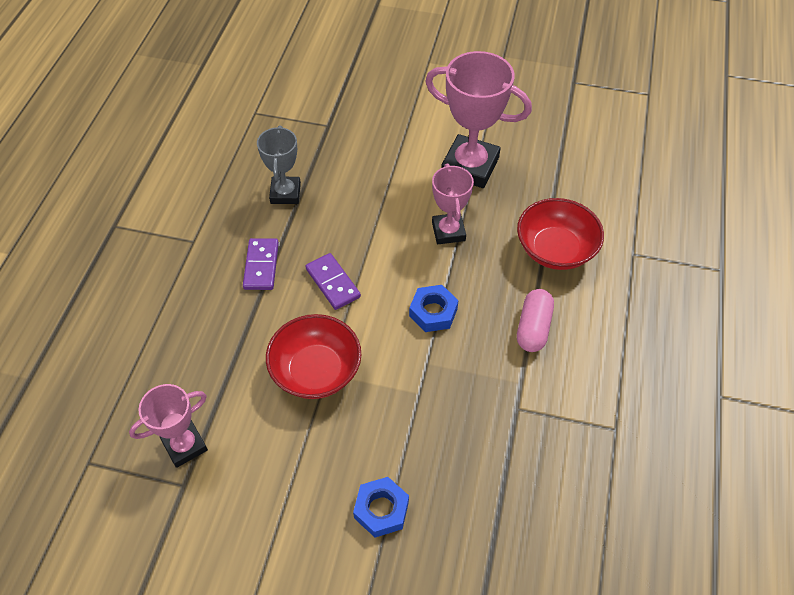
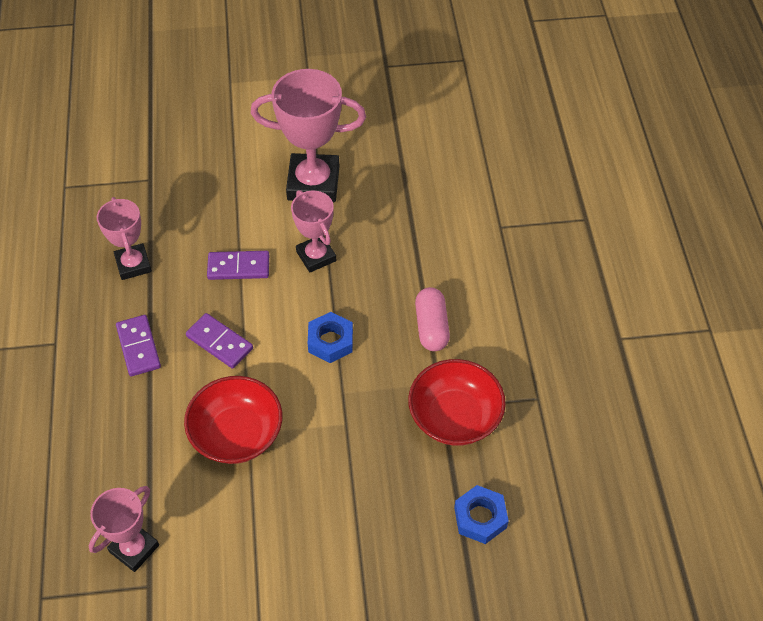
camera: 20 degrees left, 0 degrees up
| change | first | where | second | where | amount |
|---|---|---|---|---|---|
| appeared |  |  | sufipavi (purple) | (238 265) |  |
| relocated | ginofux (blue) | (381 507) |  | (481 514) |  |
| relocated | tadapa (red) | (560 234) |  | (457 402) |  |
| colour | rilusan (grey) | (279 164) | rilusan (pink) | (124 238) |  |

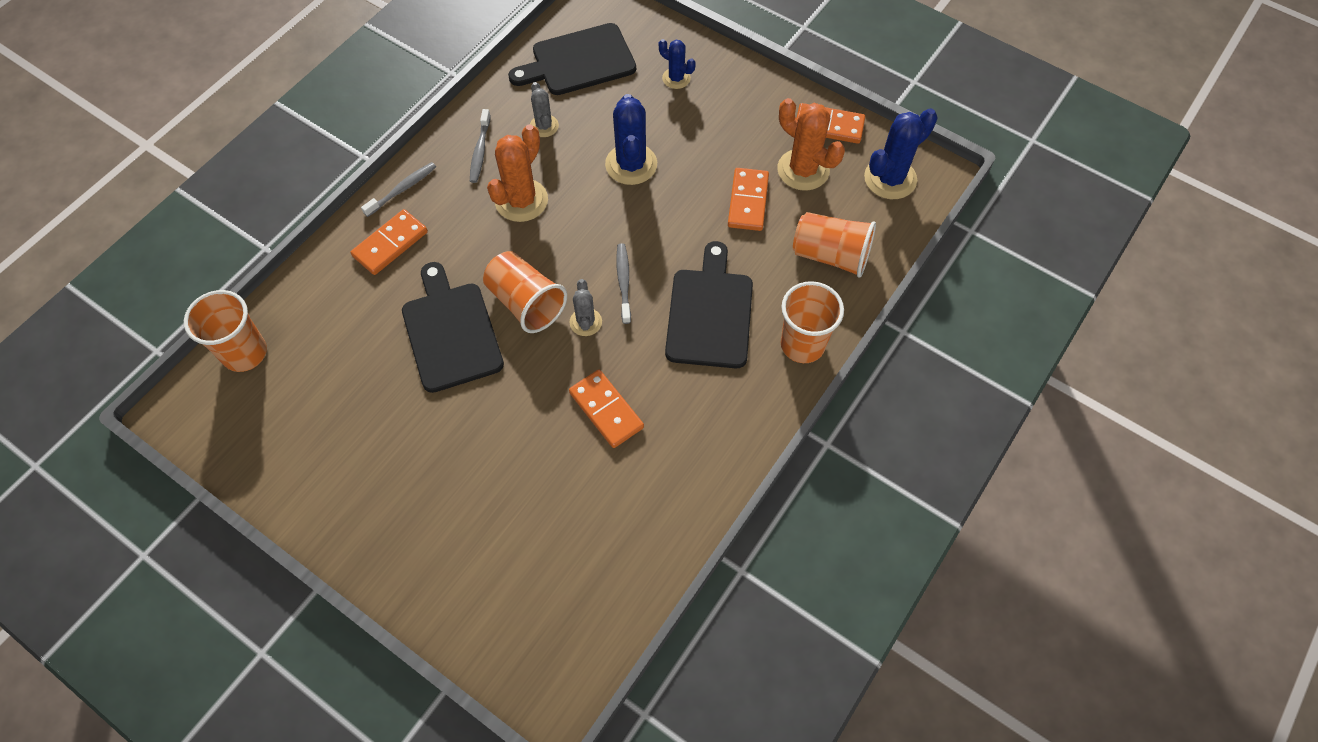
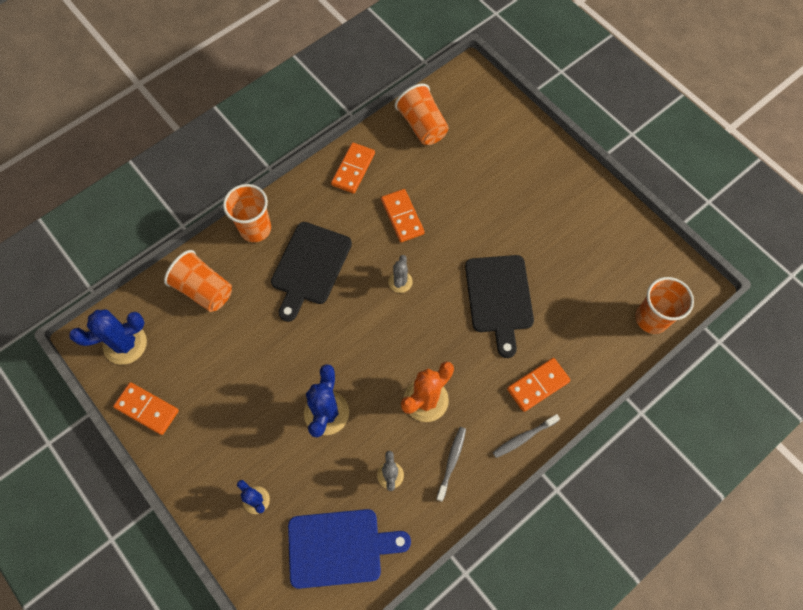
camera: 165 degrees left, 5 degrees up
| change | first | where | second | where | amount |
|---|---|---|---|---|---|
| missing | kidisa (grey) | (623 283) |  |  |  |
| missing | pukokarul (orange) | (811 144) |  |  |  |
| relocated | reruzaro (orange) | (525 292) |  | (422 114) |  |
| relocated | sufipavi (orange) | (748 199) |  | (353 168) |  |
| colour | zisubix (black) | (572 59) | zisubix (blue) | (349 549) |  |

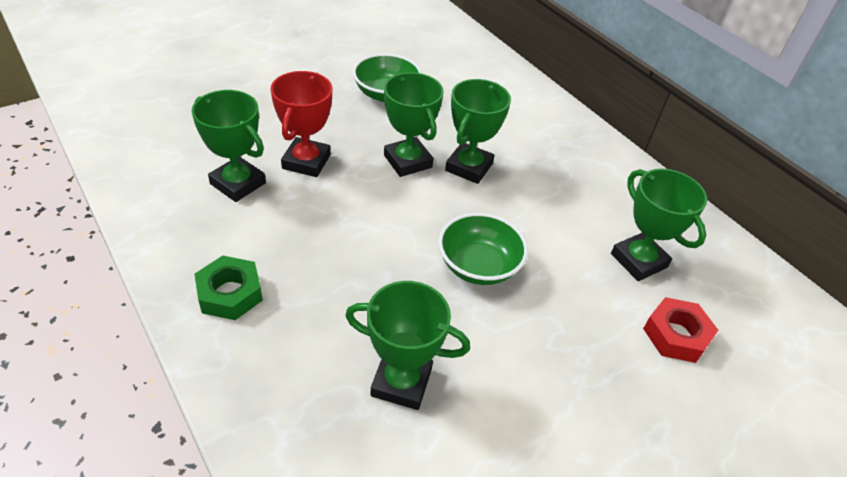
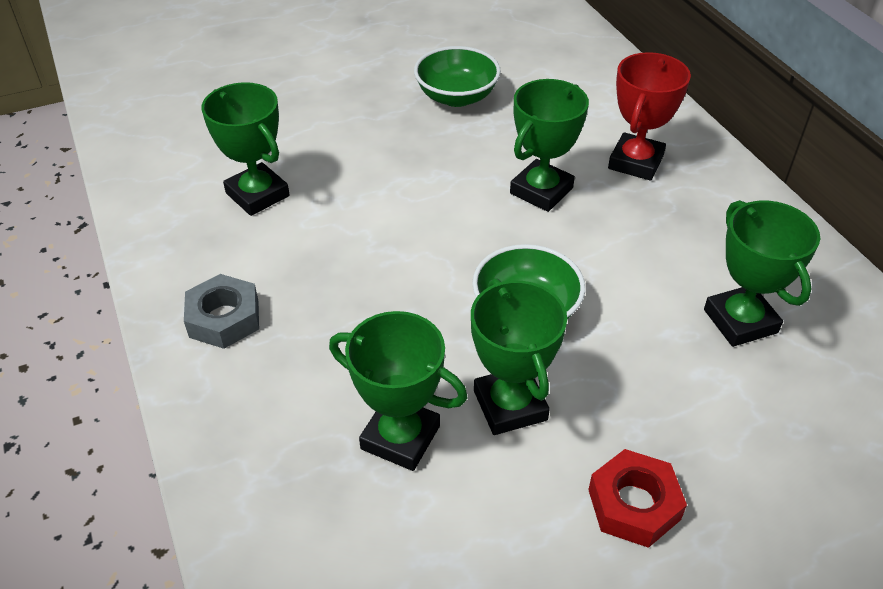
camera: 15 degrees right, 0 degrees up
| change | first | where | second | where | amount |
|---|---|---|---|---|---|
| relocated | rilusan (red) | (301 124) |  | (649 116) |  |
| relocated | rilusan (green) | (414 124) |  | (519 356) |  |
| relocated | ginofux (red) | (680 330) |  | (637 498) |  |
| colour | ginofux (green) | (229 288) | ginofux (grey) | (221 311) |  |

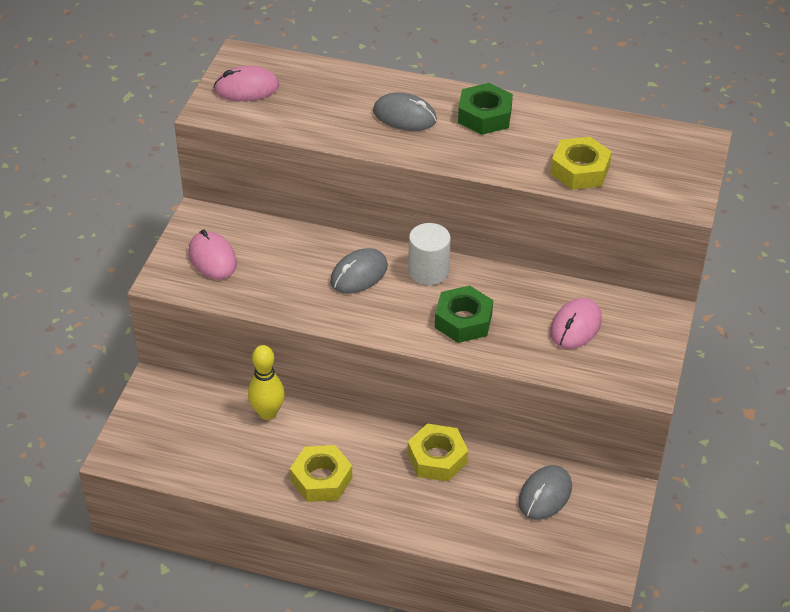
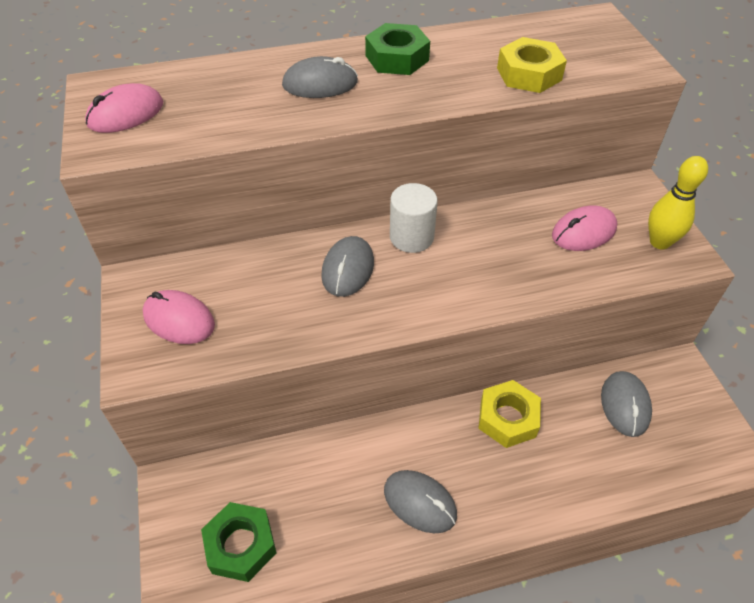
camera: 30 degrees left, 5 degrees up
| change | first | where | second | where | amount |
|---|---|---|---|---|---|
| relocated | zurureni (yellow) | (266 382) |  | (678 203) |  |
| relocated | ginofux (green) | (464 314) |  | (238 542) |  |
| exchanged | ginofux (yellow) | (321 473) | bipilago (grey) | (420 501) |  |
| spun | bipilago (pink) | (576 323) |  | (585 228) | 60 degrees clockwise |

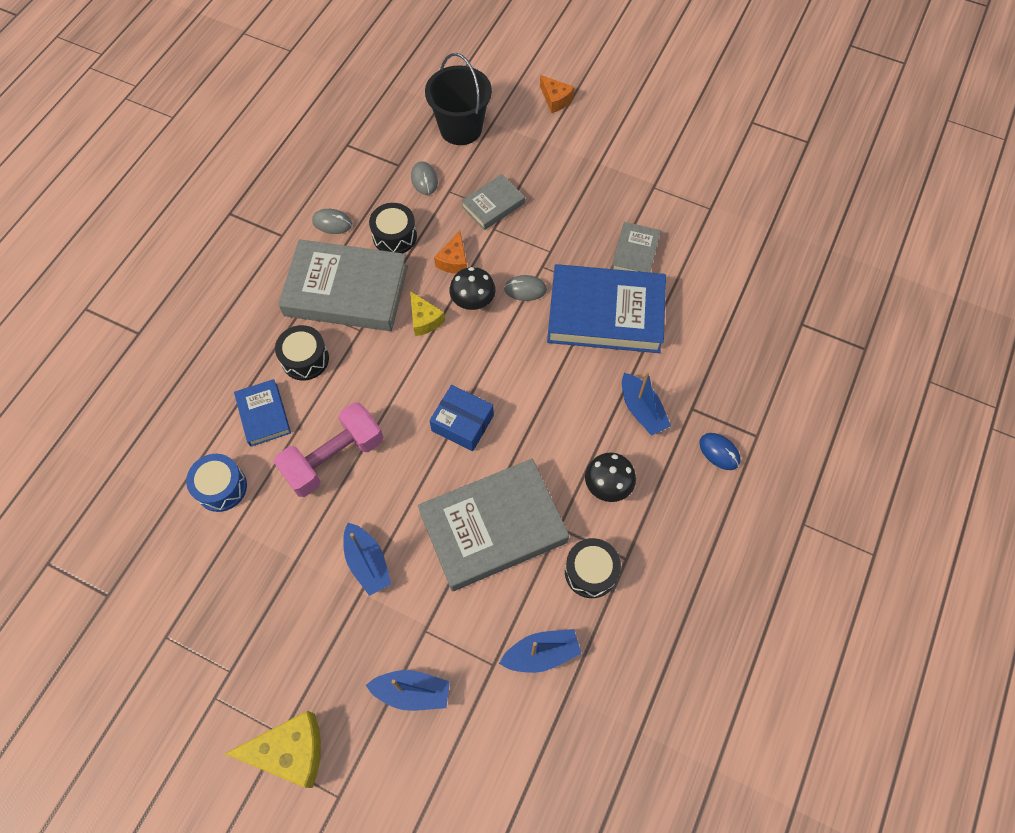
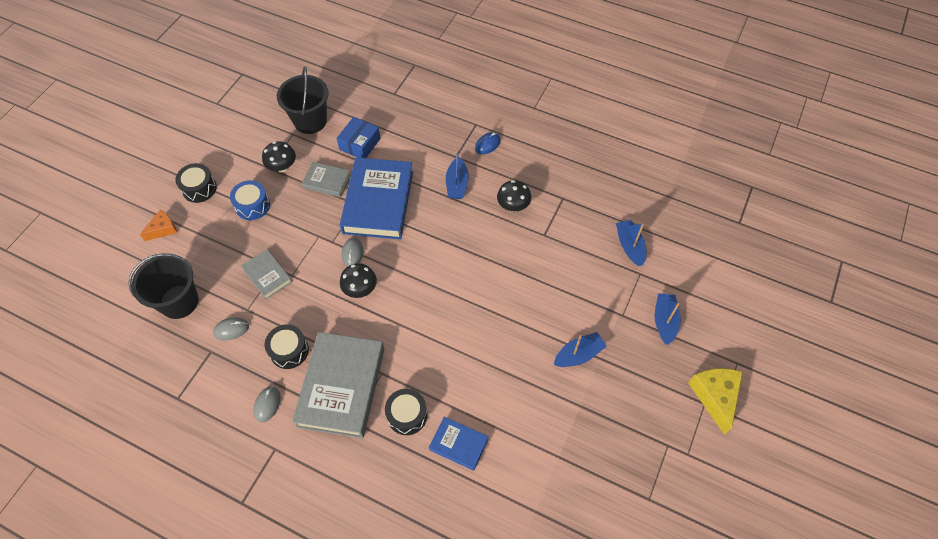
camera: 90 degrees left, 5 degrees down
| change | first | where | second | where | amount |
|---|---|---|---|---|---|
| missing | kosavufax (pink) | (328 449) |  |  |  |
| missing | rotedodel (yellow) | (427 313) |  |  |  |
| missing | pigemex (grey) | (493 525) |  |  |  |
| missing | rotedodel (orange) | (450 252) |  |  |  |
| appeared |  |  | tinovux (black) | (279 157) |  |
| appeared |  |  | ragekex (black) | (302 100) |  |
| relocated | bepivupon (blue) | (216 483) |  | (250 200) |  |
| relocated | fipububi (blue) | (461 418) |  | (359 137) |  |
| relocated | bepivupon (black) | (593 568) |  | (196 183) |  |
| spun | pigemex (blue) | (262 413) |  | (458 444) | 45 degrees clockwise |
| spun | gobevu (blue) | (646 403) |  | (457 174) | 120 degrees clockwise |

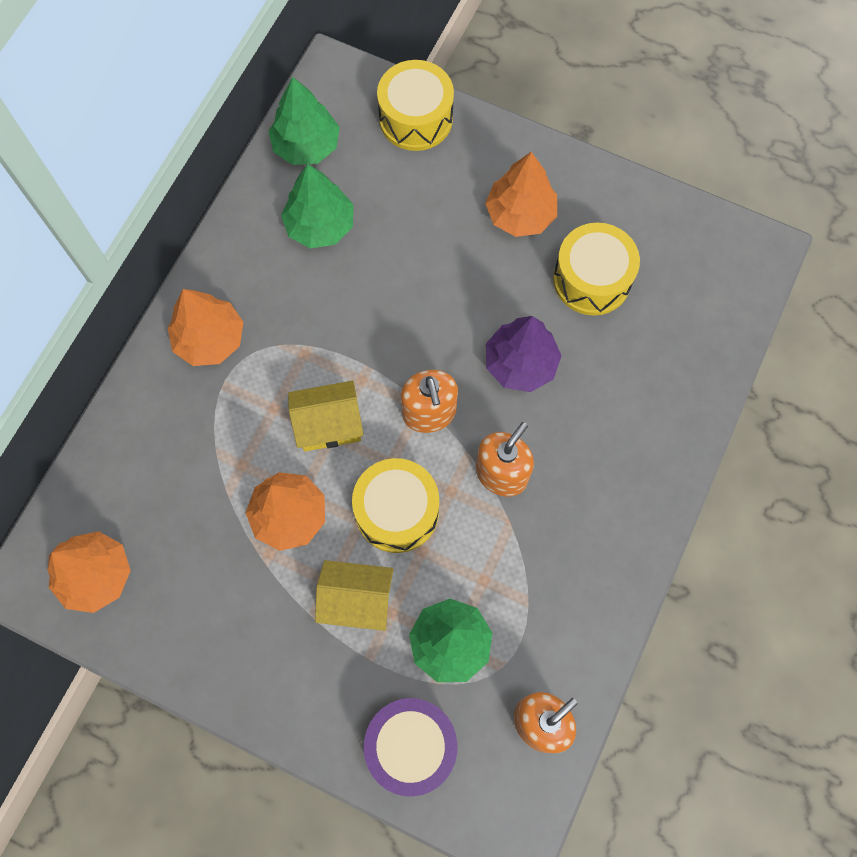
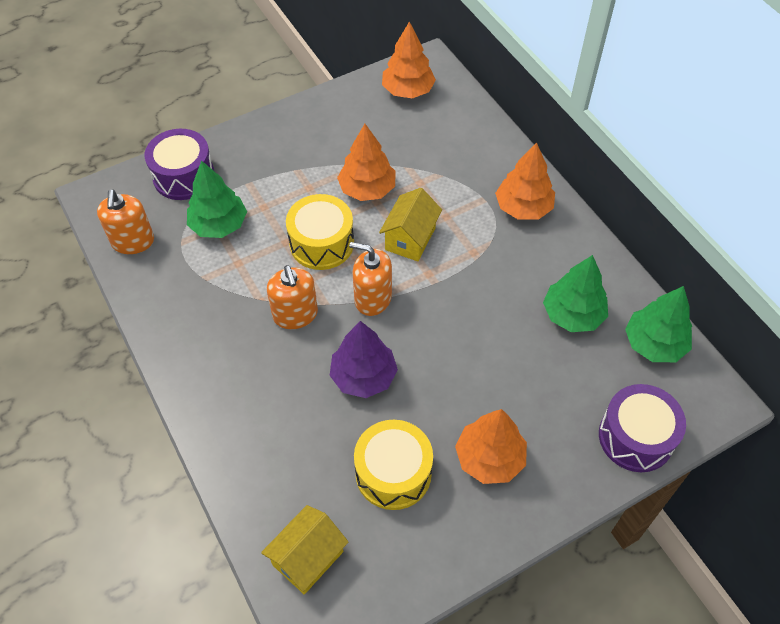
camera: 125 degrees right, 15 degrees down
| change | first | where | second | where | amount |
|---|---|---|---|---|---|
| relocated | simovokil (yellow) | (354 595) |  | (304 550) |  |
| colour | bepivupon (yellow) | (415 105) | bepivupon (purple) | (642 428) |  |

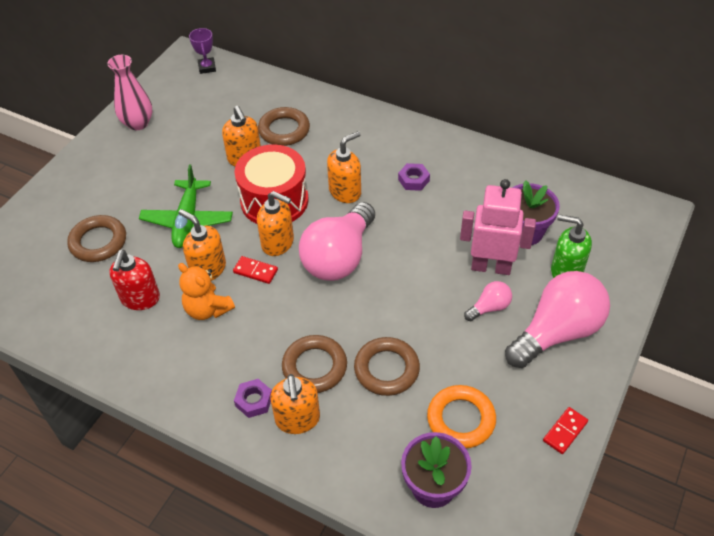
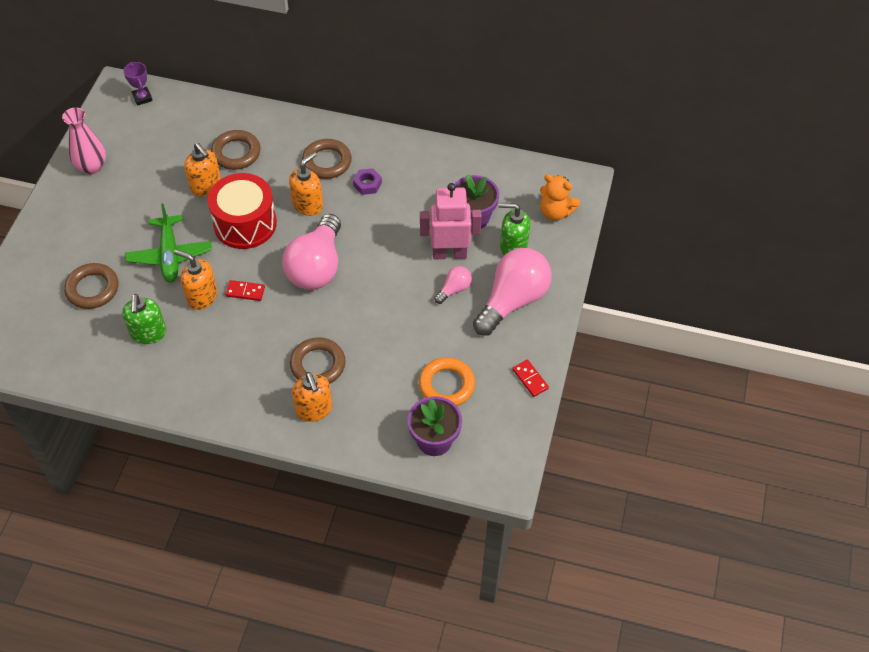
camera: 15 degrees left, 5 degrees up
| change | first | where | second | where | amount |
|---|---|---|---|---|---|
| missing | ginofux (purple) | (253 398) |  |  |  |
| missing | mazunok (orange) | (275 223) |  |  |  |
| relocated | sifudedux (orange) | (206 291) |  | (560 197) |  |
| relocated | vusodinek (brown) | (387 366) |  | (327 159) |  |
| colour | mazunok (red) | (134 280) | mazunok (green) | (144 319) |  |
| spun | sufipavi (red) | (565 430) |  | (530 378) | 60 degrees counterclockwise |

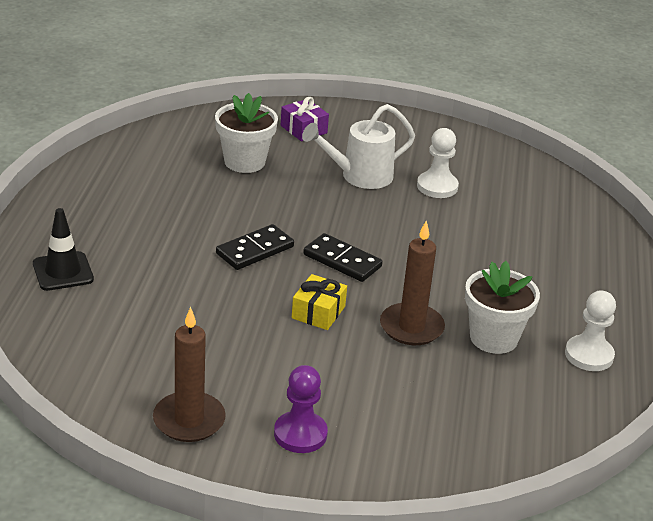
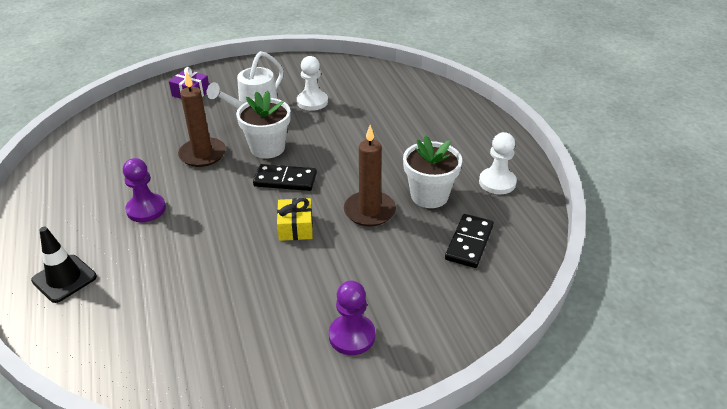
camera: 25 degrees left, 5 degrees up
| change | first | where | second | where | amount |
|---|---|---|---|---|---|
| appeared |  |  | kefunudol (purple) | (144 190) |  |
| relocated | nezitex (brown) | (189 374) |  | (202 119) |  |
| relocated | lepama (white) | (246 133) |  | (263 125) |  |
| relocated | sufipavi (black) | (255 247) |  | (469 241) |  |

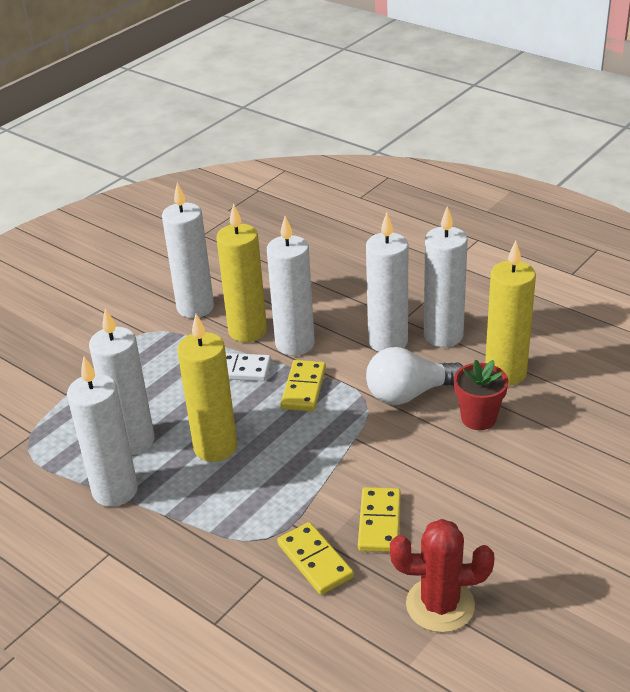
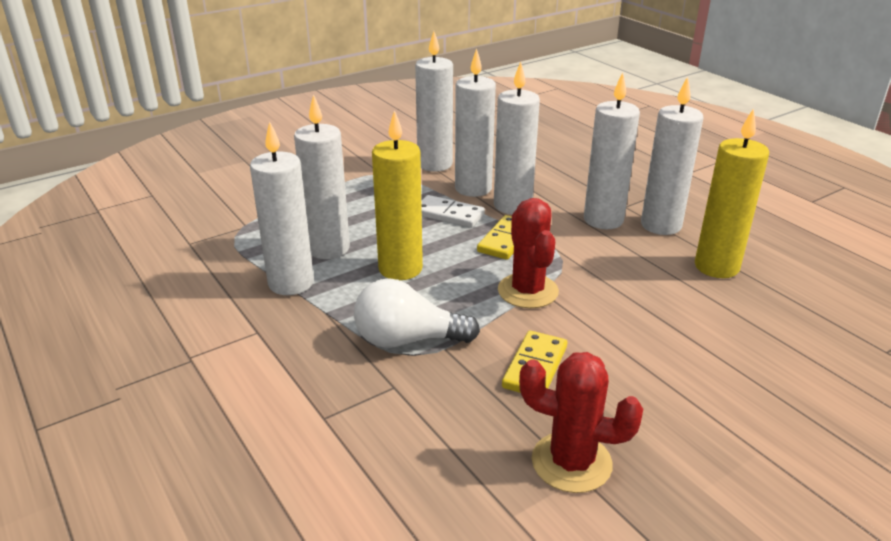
camera: 15 degrees right, 5 degrees down
| change | first | where | second | where | amount |
|---|---|---|---|---|---|
| missing | sufipavi (yellow) | (315 558) |  |  |  |
| missing | lepama (red) | (481 395) |  |  |  |
| appeared |  |  | pukokarul (red) | (528 253) |  |
| relocated | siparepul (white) | (414 376) |  | (417 313) |  |
| colour | nezitex (yellow) | (241 272) | nezitex (white) | (475 122) |  |

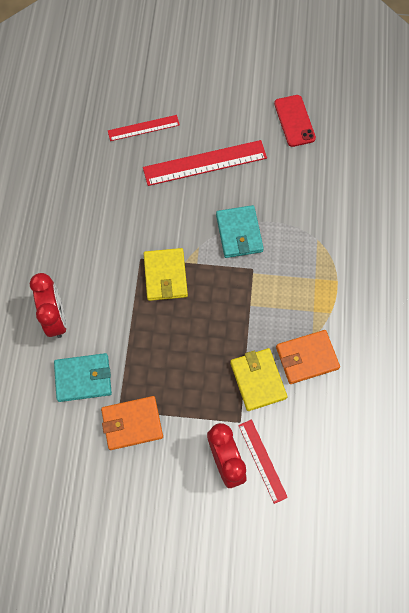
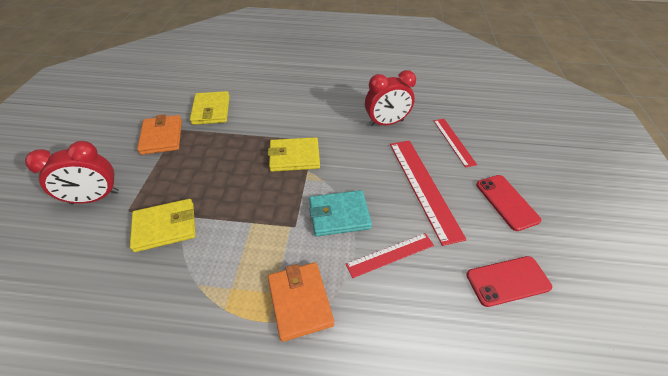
camera: 90 degrees right, 20 degrees down
| change | first | where | second | where | amount |
|---|---|---|---|---|---|
| appeared |  |  | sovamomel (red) | (508 203) |  |
| relocated | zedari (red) | (48 305) |  | (390 98) |  |
| relocated | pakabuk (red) | (263 461) |  | (390 255) |  |
| relocated | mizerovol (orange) | (308 357) |  | (301 302) |  |
| colour | mizerovol (turquoise) | (83 377) | mizerovol (yellow) | (210 108) |  |

